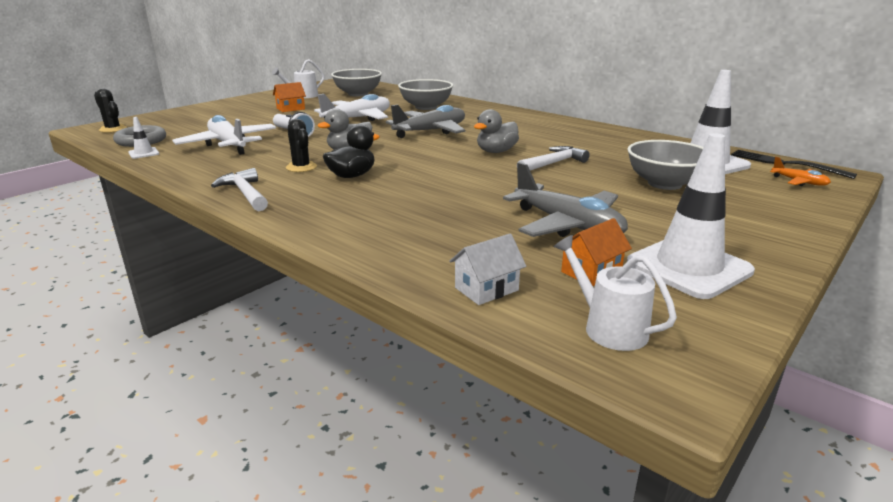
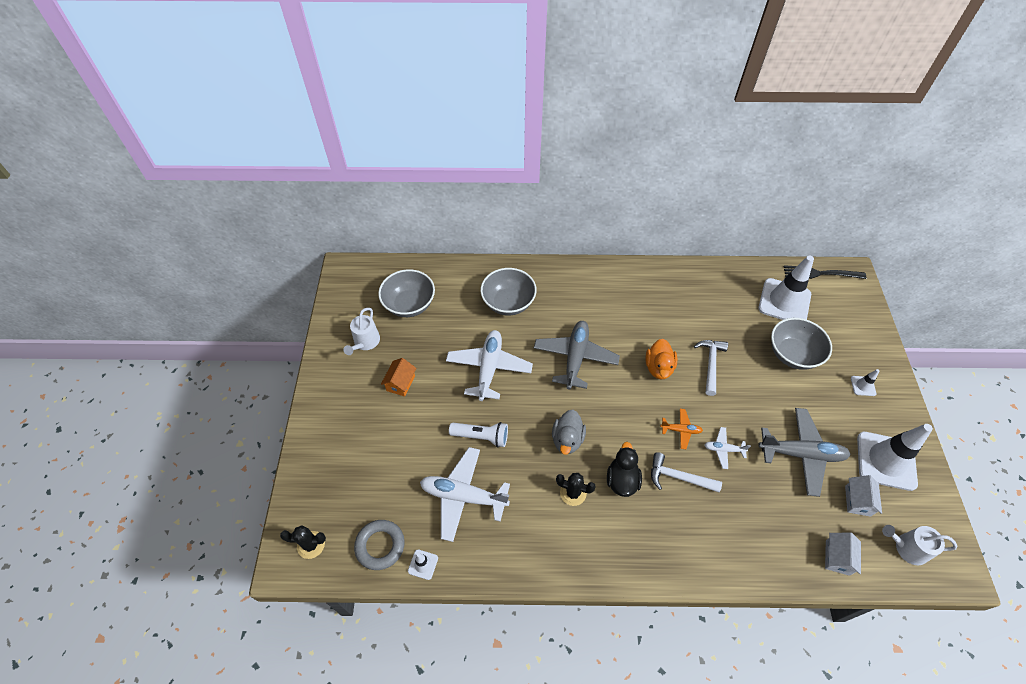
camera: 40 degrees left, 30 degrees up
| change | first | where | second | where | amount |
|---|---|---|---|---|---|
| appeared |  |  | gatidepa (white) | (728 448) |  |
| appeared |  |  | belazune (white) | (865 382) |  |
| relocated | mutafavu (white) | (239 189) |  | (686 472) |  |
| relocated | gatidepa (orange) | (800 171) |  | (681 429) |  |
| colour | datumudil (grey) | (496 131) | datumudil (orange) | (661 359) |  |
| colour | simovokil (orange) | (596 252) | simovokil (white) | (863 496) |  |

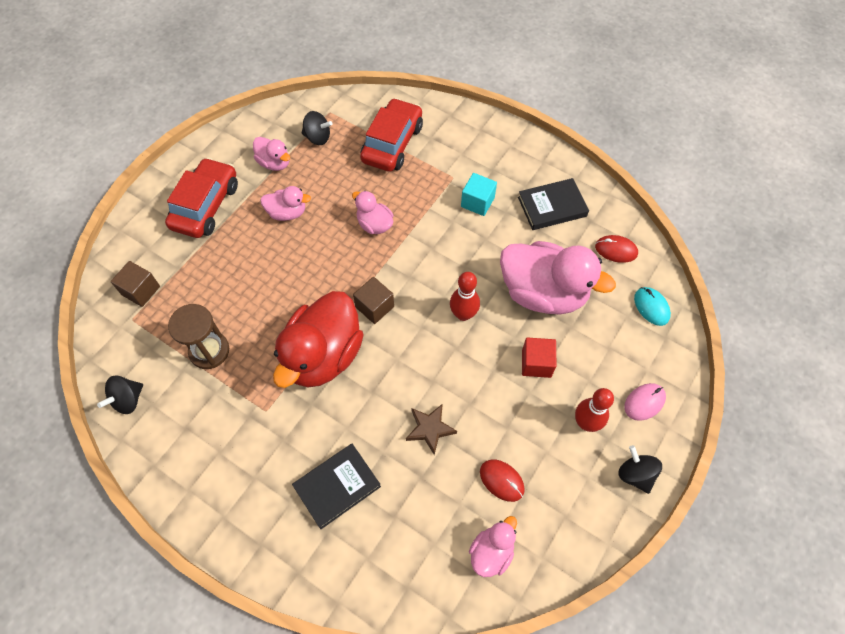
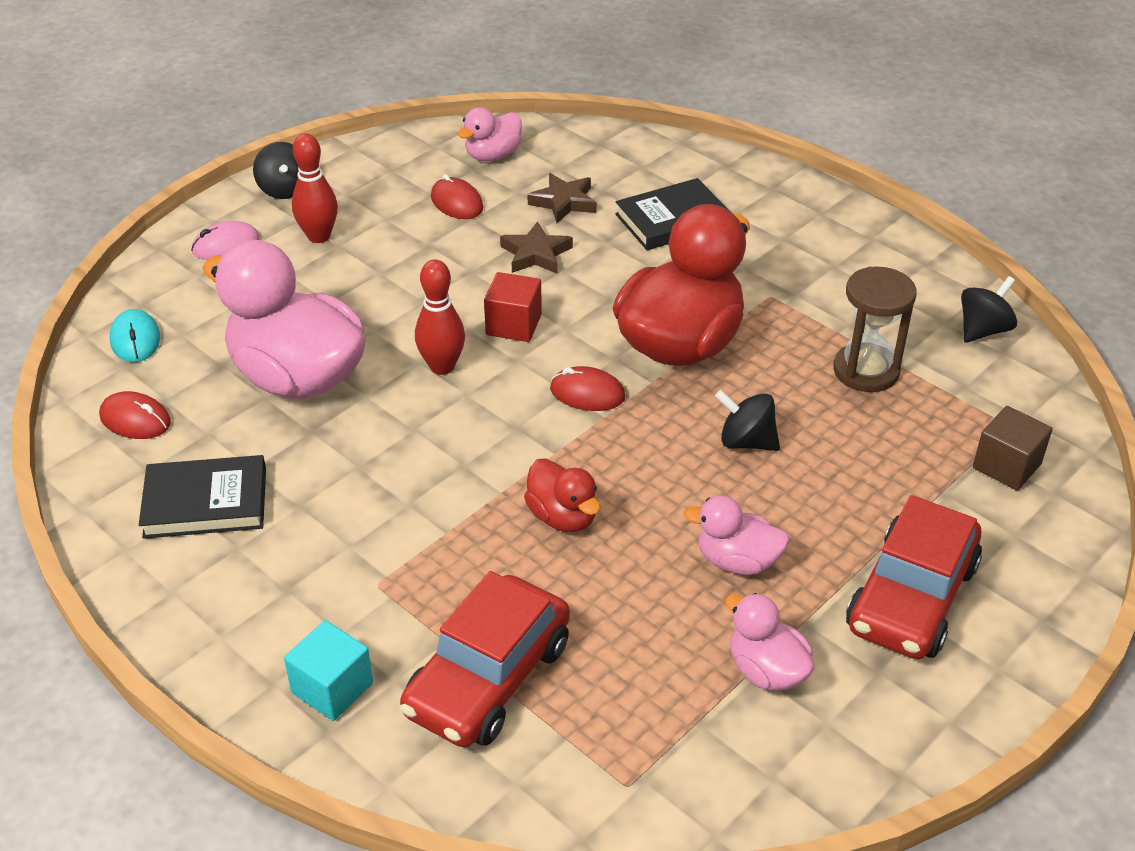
camera: 170 degrees left, 20 degrees down
| change | first | where | second | where | amount |
|---|---|---|---|---|---|
| appeared |  |  | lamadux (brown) | (562 198) |  |
| relocated | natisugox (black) | (317 128) |  | (747 420) |  |
| relocated | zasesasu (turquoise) | (479 194) |  | (328 670) |  |
| relocated | zasesasu (red) | (539 357) |  | (513 307) |  |
| exchanged | zasesasu (brown) | (373 300) | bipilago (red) | (587 388) |  |
| colour | datumudil (pink) | (372 212) | datumudil (red) | (562 495) |  |

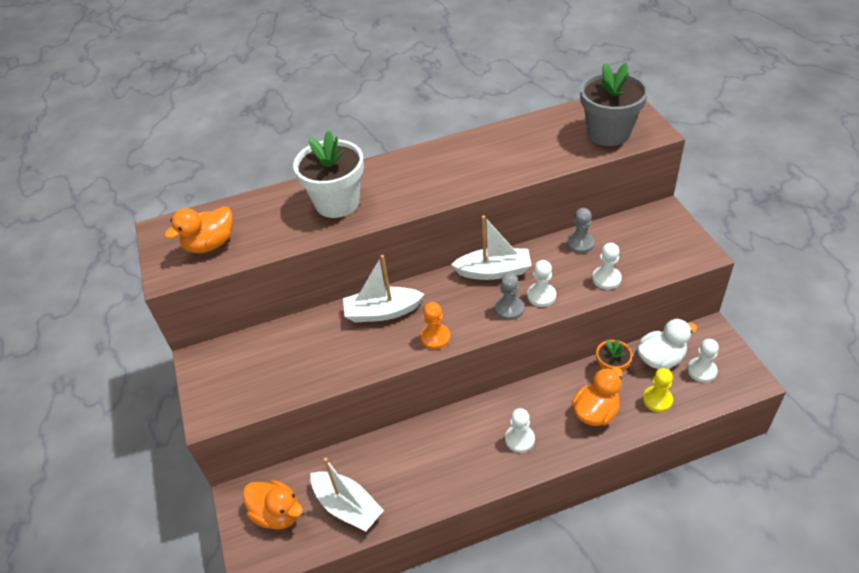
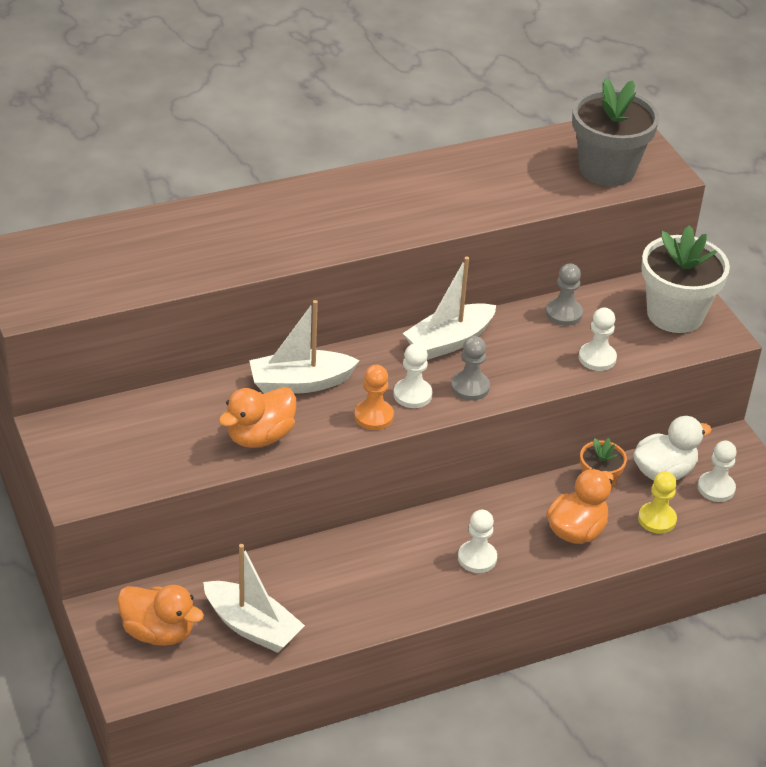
camera: 10 degrees left, 5 degrees down
| change | first | where | second | where | amount |
|---|---|---|---|---|---|
| relocated | datumudil (orange) | (198 229) |  | (257 417) |  |
| relocated | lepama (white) | (328 174) |  | (685 279) |  |
| relocated | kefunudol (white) | (541 283) |  | (413 375) |  |
| spun | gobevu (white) | (491 248) |  | (449 308) | 150 degrees clockwise |

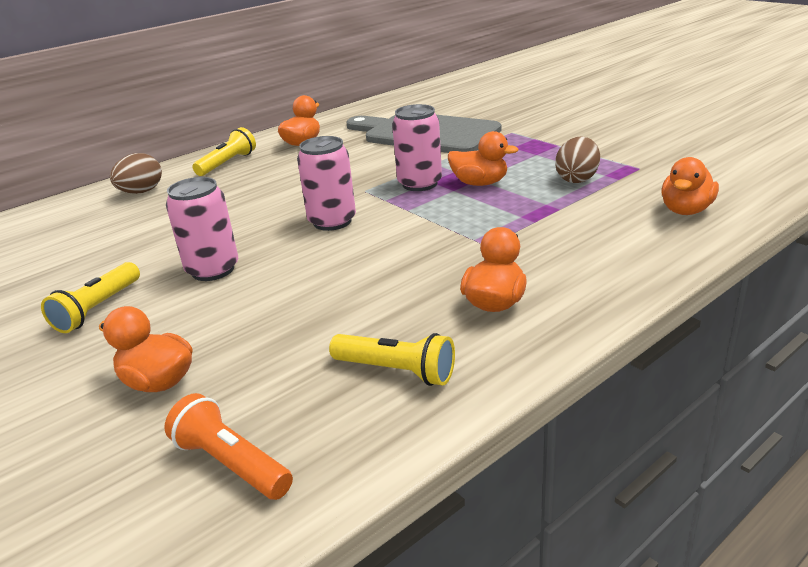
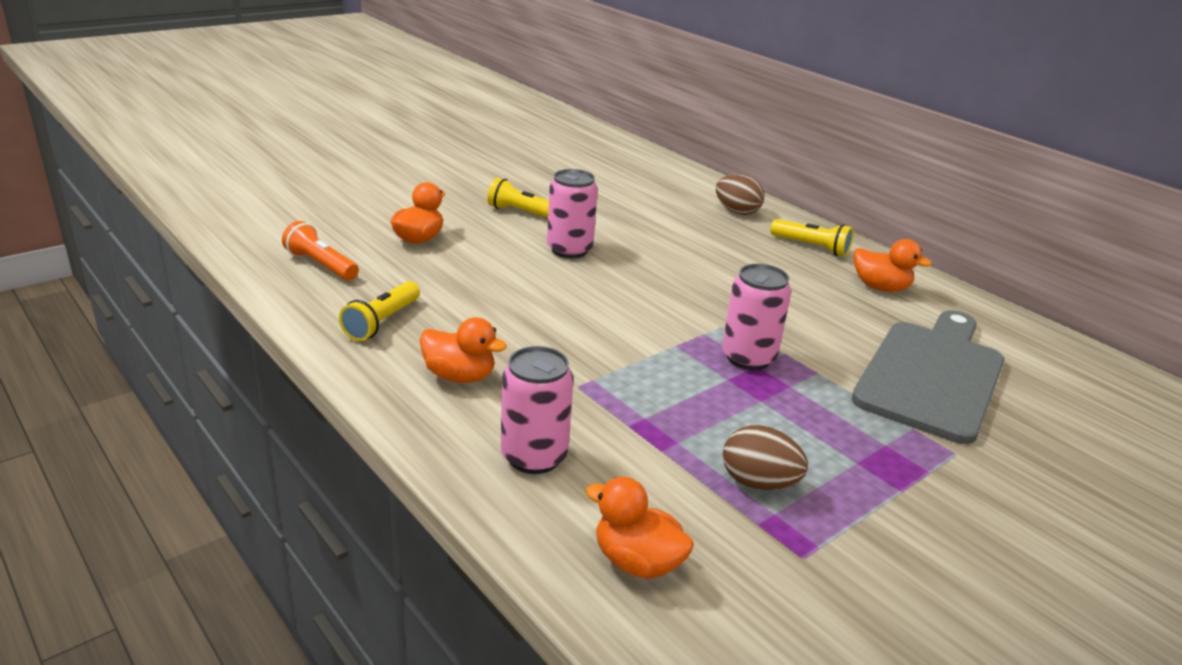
camera: 85 degrees right, 0 degrees up
| change | first | where | second | where | amount |
|---|---|---|---|---|---|
| missing | datumudil (orange) | (483 158) |  |  |  |
| relocated | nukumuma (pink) | (326 183) |  | (537 410) |  |
| spun | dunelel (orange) | (228 446) |  | (320 250) | 90 degrees counterclockwise |

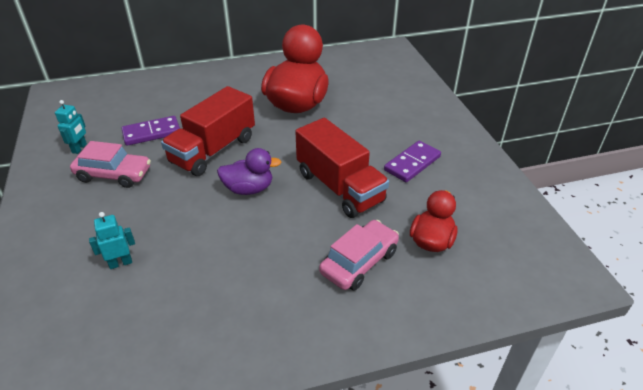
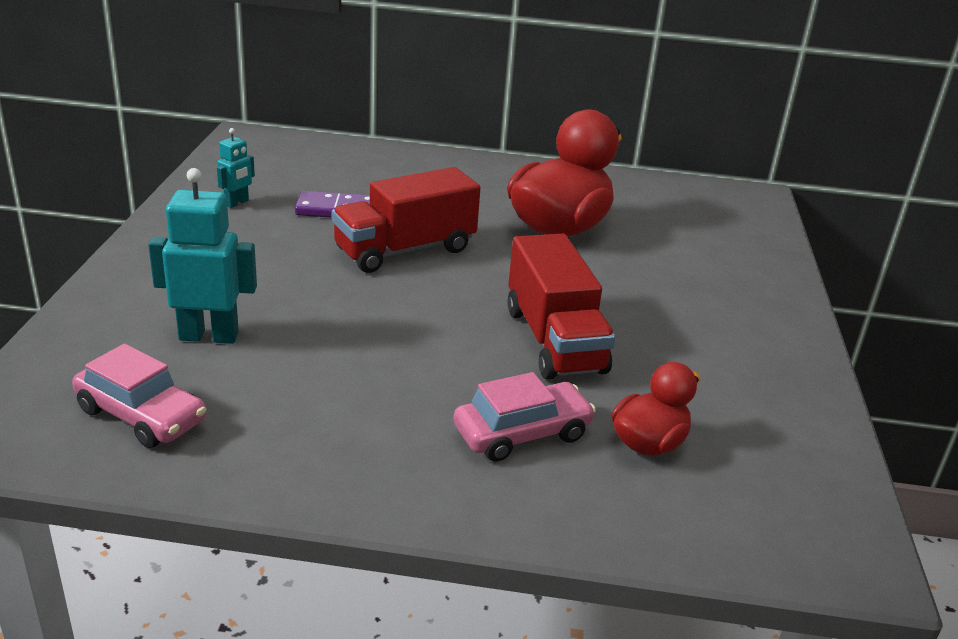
camera: 20 degrees right, 10 degrees down
| change | first | where | second | where | amount |
|---|---|---|---|---|---|
| missing | datumudil (purple) | (249 171) |  |  |  |
| missing | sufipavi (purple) | (412 161) |  |  |  |
| relocated | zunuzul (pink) | (110 164) |  | (139 395) |  |
| size | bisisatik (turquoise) | (112 240) |  | (202 256) | x1.83 |

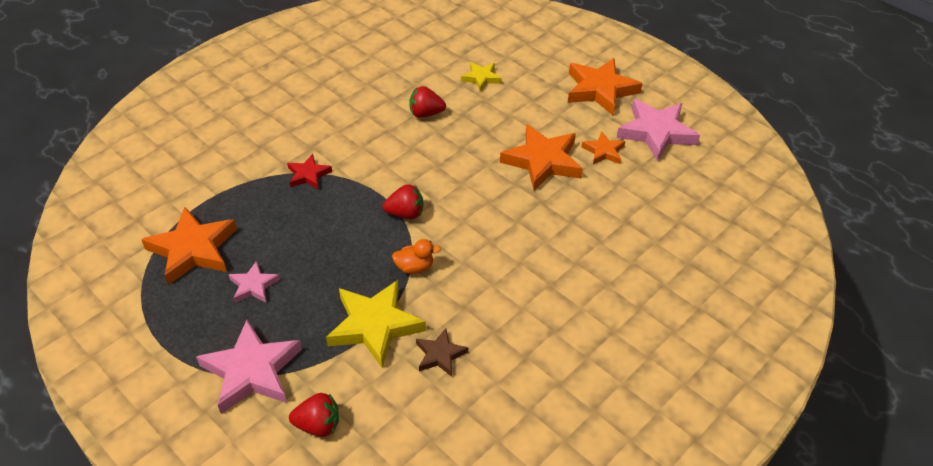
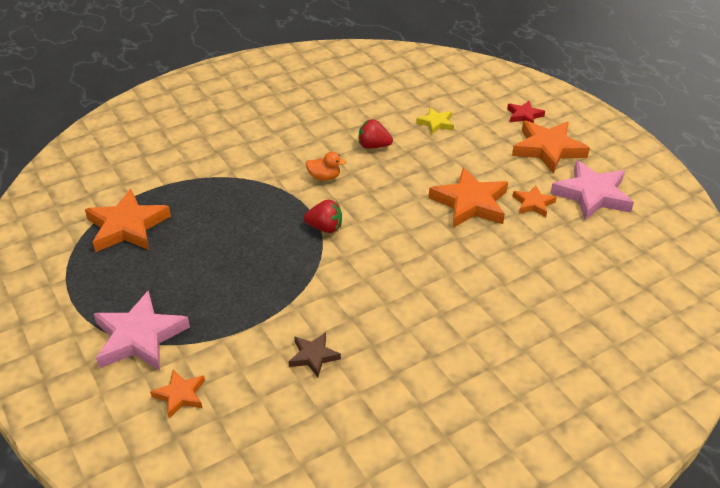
camera: 15 degrees right, 5 degrees down
| change | first | where | second | where | amount |
|---|---|---|---|---|---|
| missing | lamadux (pink) | (254 282) |  |  |  |
| missing | lamadux (yellow) | (376 324) |  |  |  |
| relocated | lamadux (red) | (309 171) |  | (526 112) |  |
| relocated | datumudil (orange) | (416 256) |  | (326 166) |  |
| exchanged | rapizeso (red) | (314 415) | lamadux (orange) | (177 393) |  |

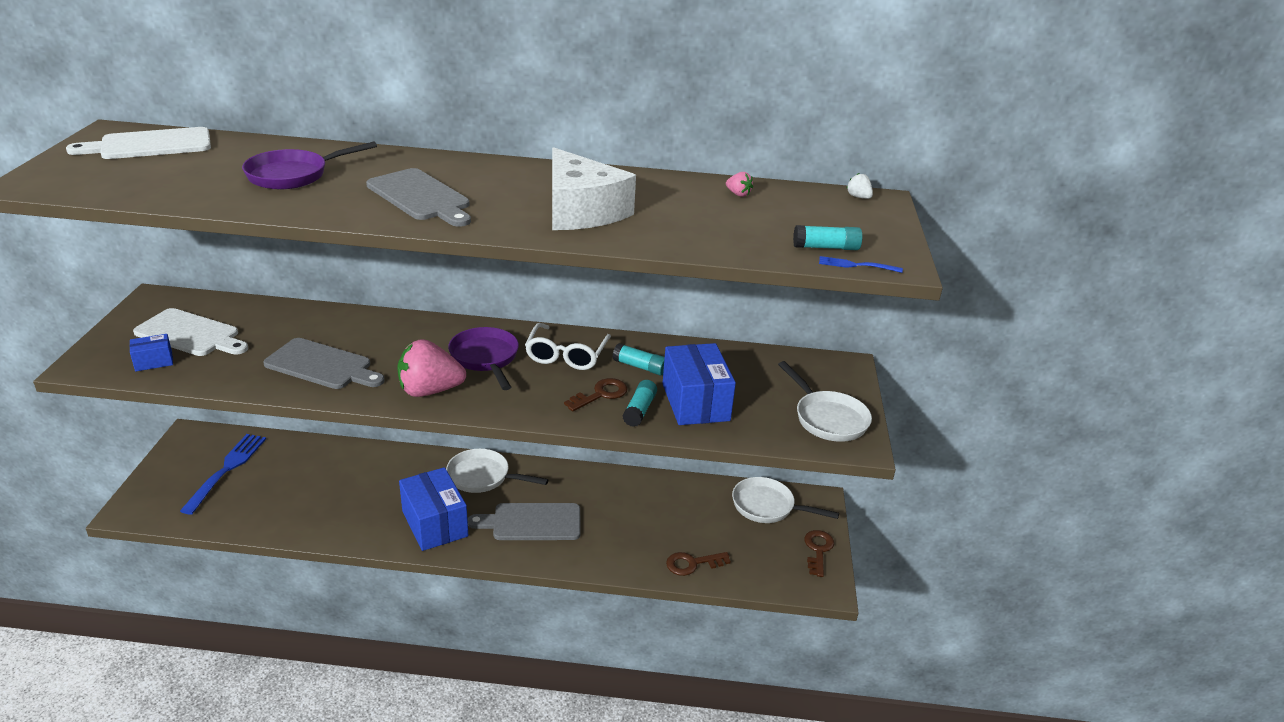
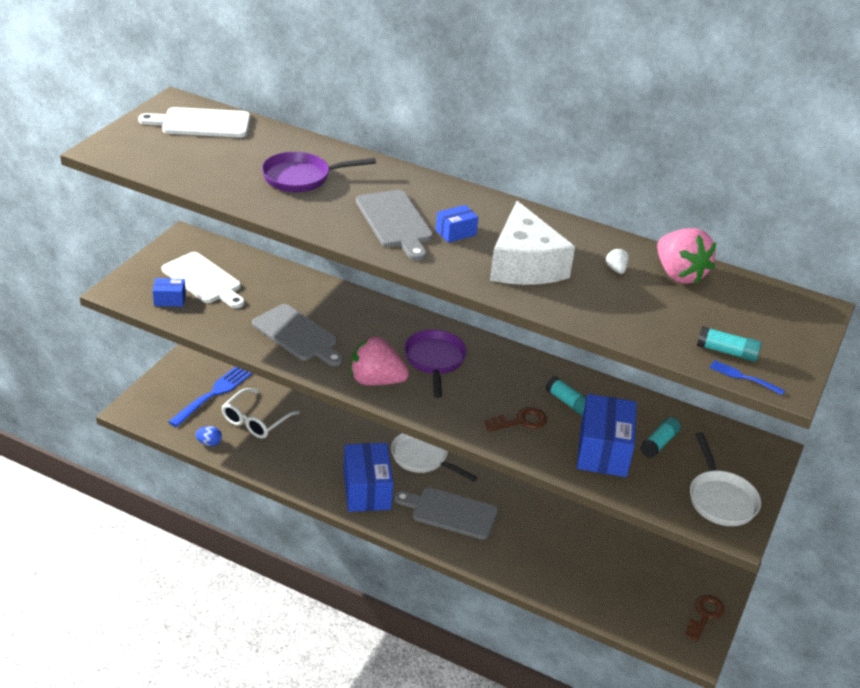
camera: 20 degrees right, 5 degrees up
| change | first | where | second | where | amount |
|---|---|---|---|---|---|
| missing | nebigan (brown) | (698 564) |  |  |  |
| missing | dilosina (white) | (785 500) |  |  |  |
| appeared |  |  | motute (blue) | (208 436) |  |
| appeared |  |  | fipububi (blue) | (457 224) |  |
| relocated | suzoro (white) | (568 346) |  | (260 413) |  |
| relocated | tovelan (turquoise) | (639 403) |  | (660 437) |  |
| relocated | rapizeso (white) | (860 186) |  | (617 261) |  |
| size | rapizeso (pink) | (739 184) |  | (686 256) | x2.41 |

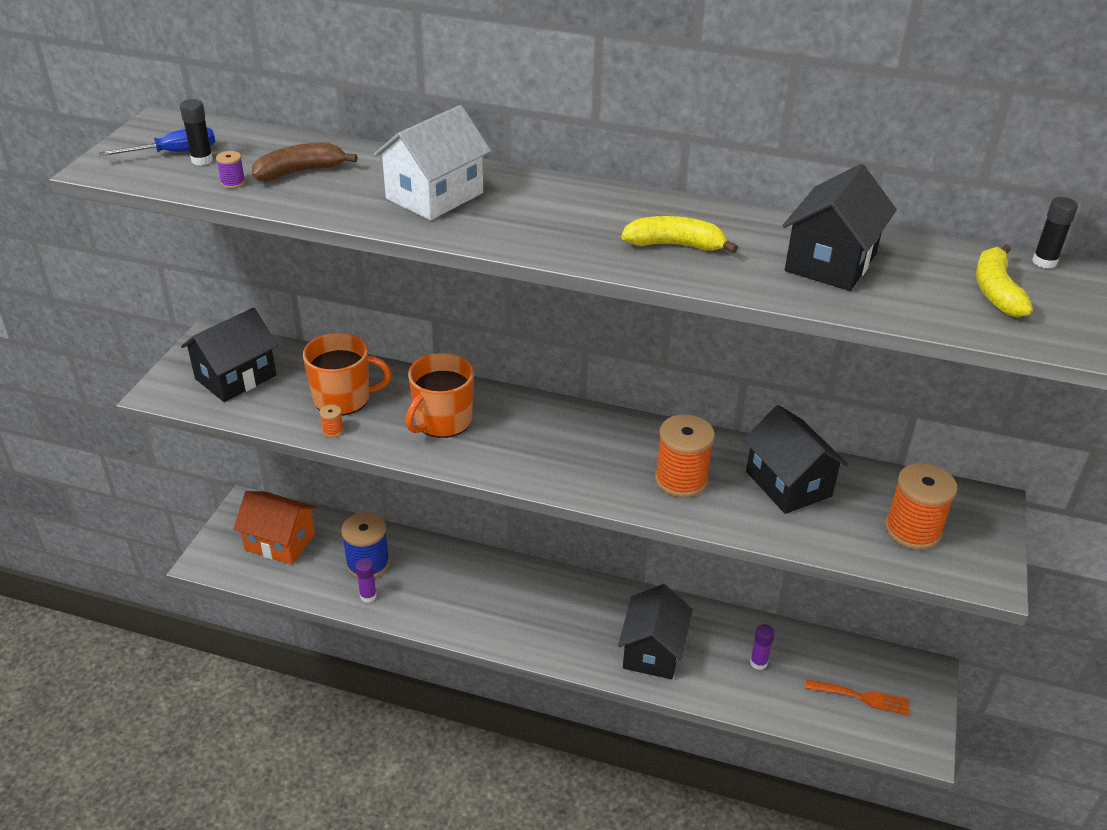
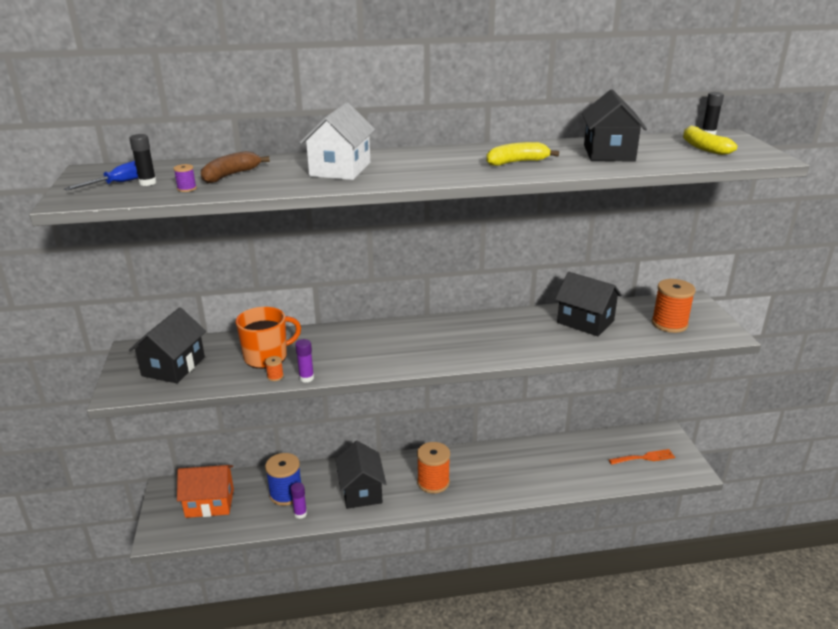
camera: 25 degrees left, 10 degrees down
| change | first | where | second | where | amount |
|---|---|---|---|---|---|
| missing | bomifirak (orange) | (440 395) |  |  |  |
| relocated | simovokil (black) | (655 631) |  | (361 475) |  |
| relocated | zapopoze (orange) | (685 456) |  | (433 467) |  |
| relocated | tovelan (purple) | (762 647) |  | (304 361) |  |

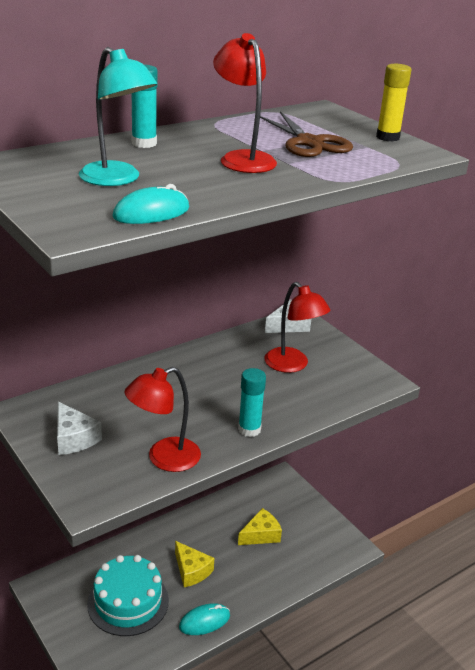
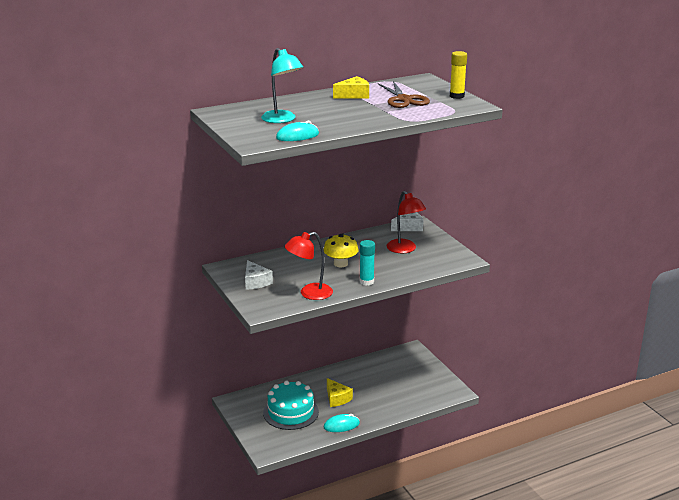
camera: 10 degrees right, 5 degrees down
| change | first | where | second | where | amount |
|---|---|---|---|---|---|
| missing | tovelan (turquoise) | (144 106) |  |  |  |
| missing | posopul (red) | (245 103) |  |  |  |
| appeared |  |  | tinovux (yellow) | (341 250) |  |
| relocated | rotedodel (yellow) | (260 526) |  | (351 87) |  |

